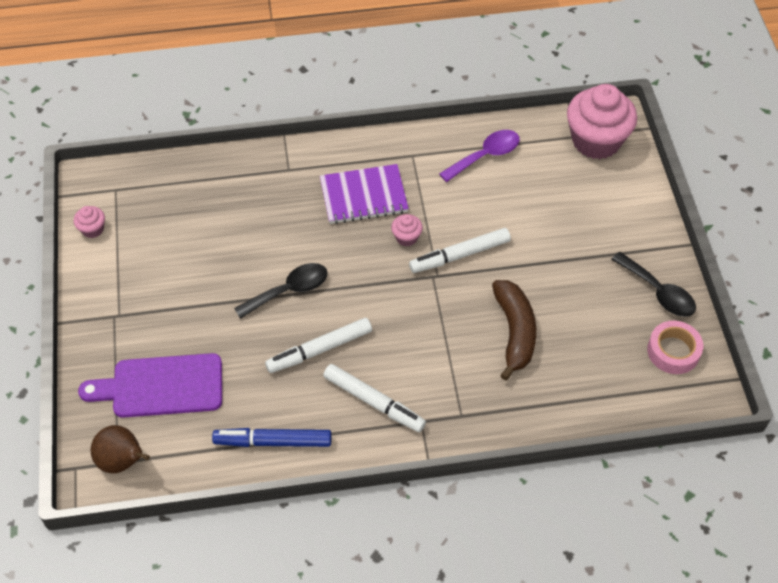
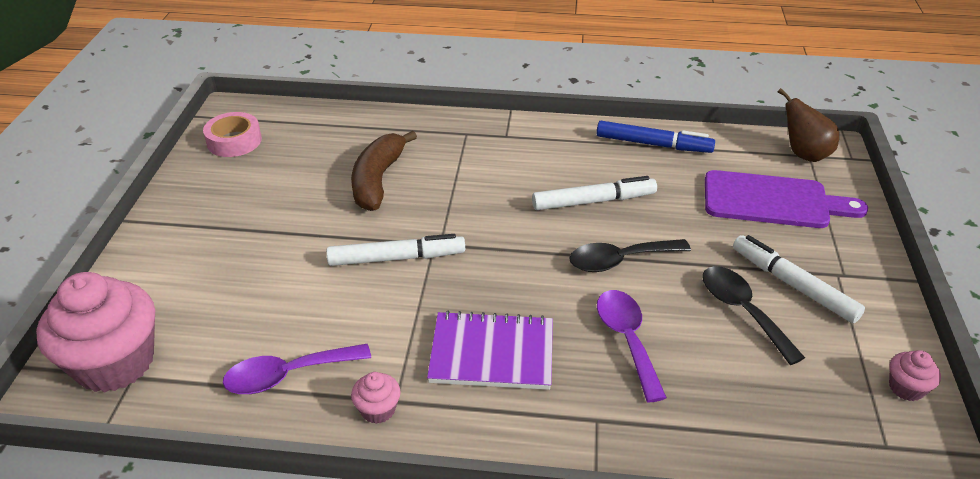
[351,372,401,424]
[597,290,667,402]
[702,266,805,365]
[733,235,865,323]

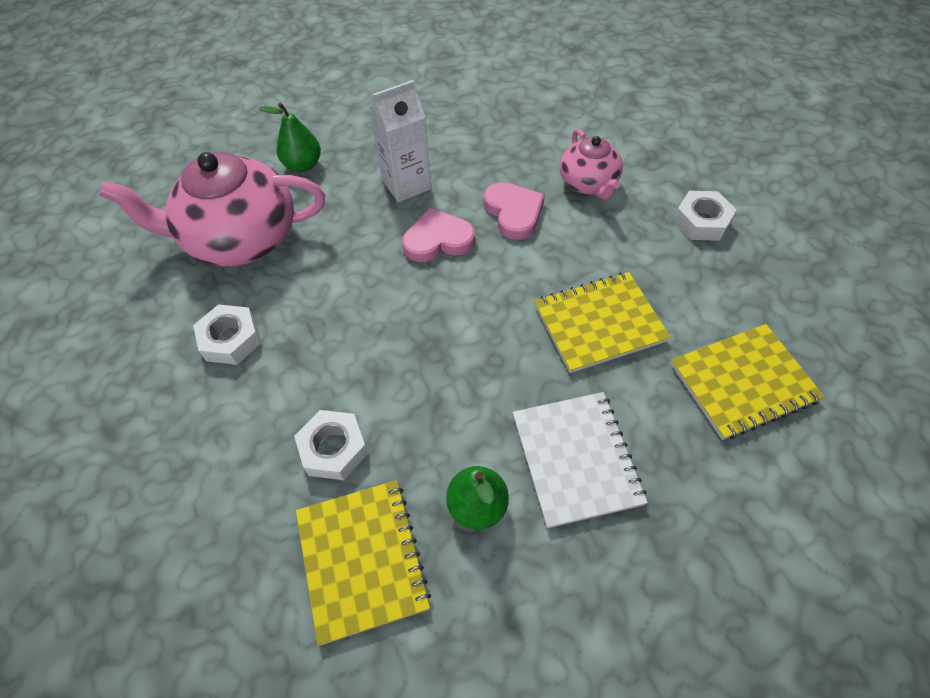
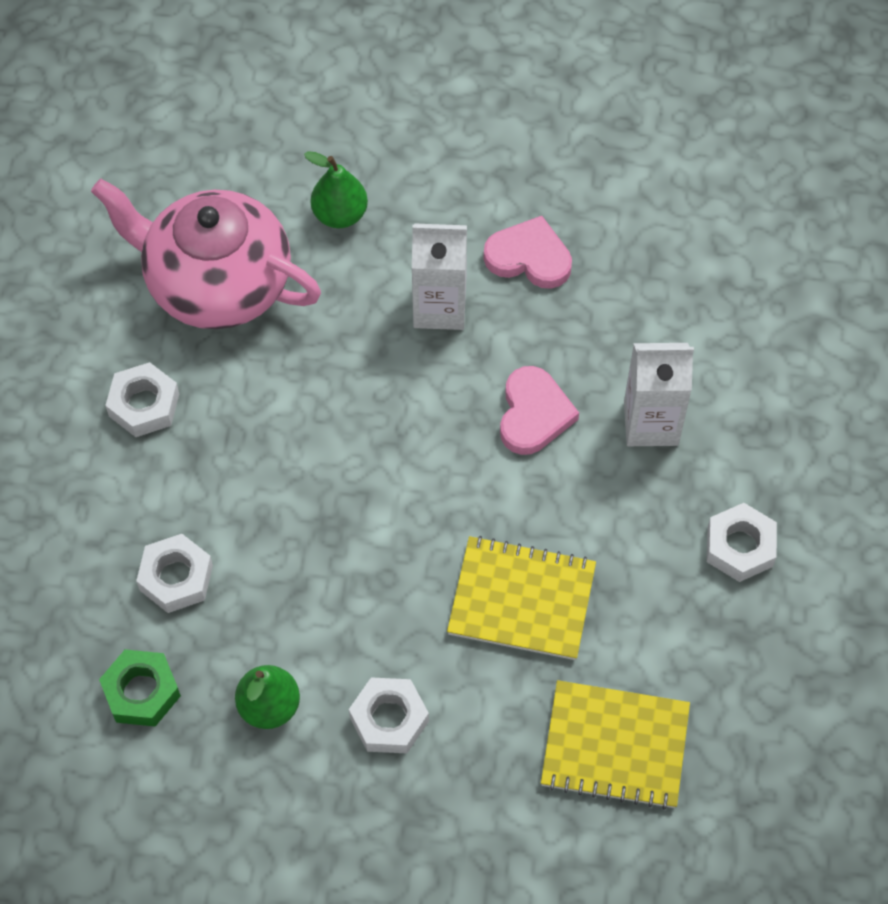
[99,649,181,727]
[349,677,429,753]
[484,216,572,289]
[624,343,694,446]

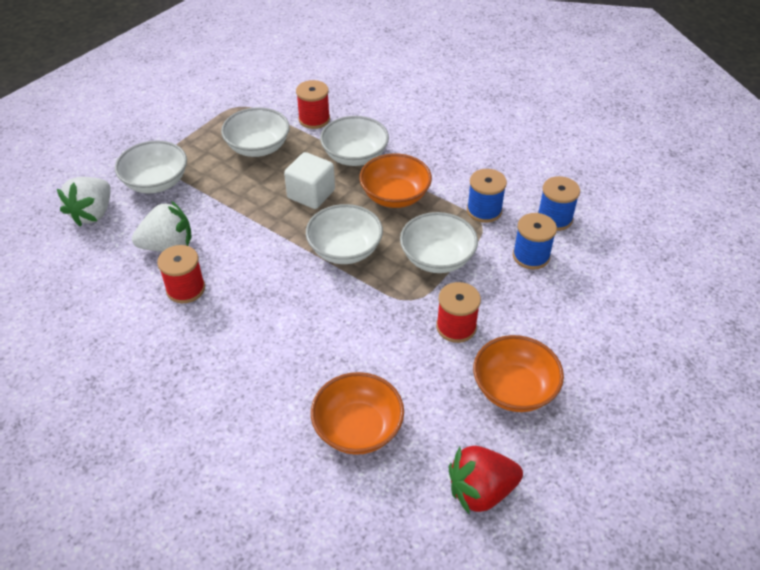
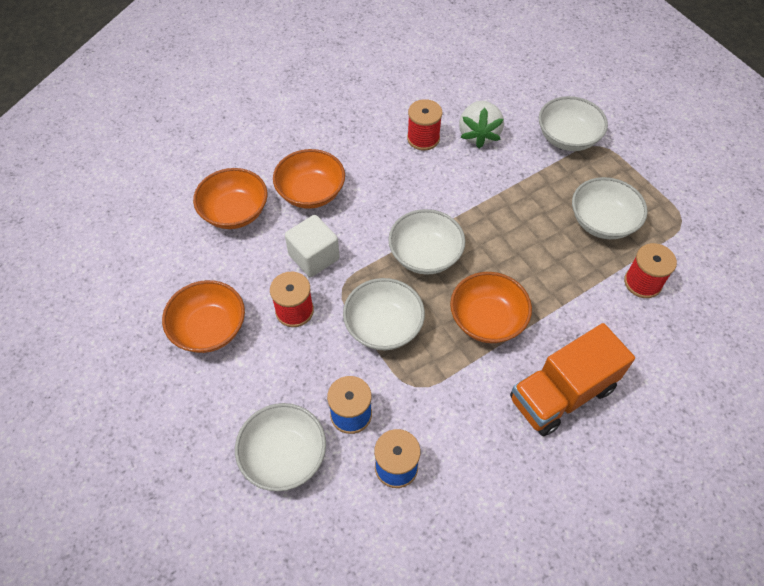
[235,403,326,491]
[273,149,345,209]
[285,215,340,277]
[510,323,635,436]
[57,177,111,227] (first image)
[449,446,523,515] (first image)
[467,169,507,223] (first image)

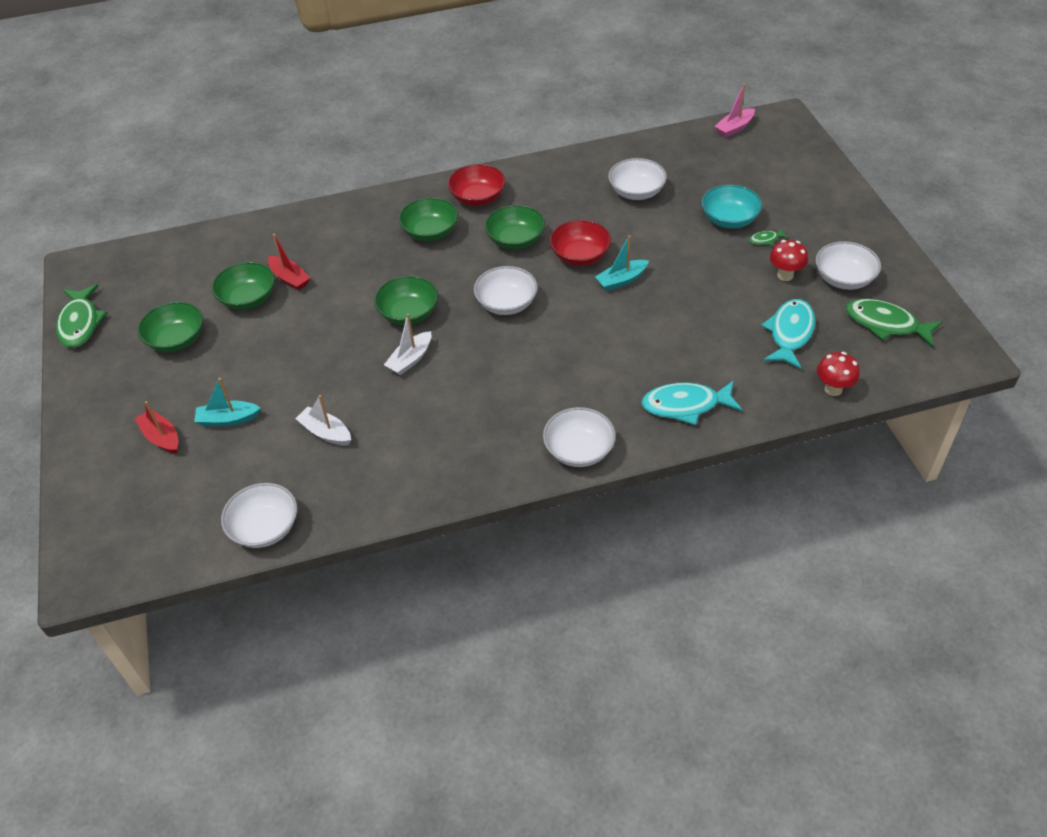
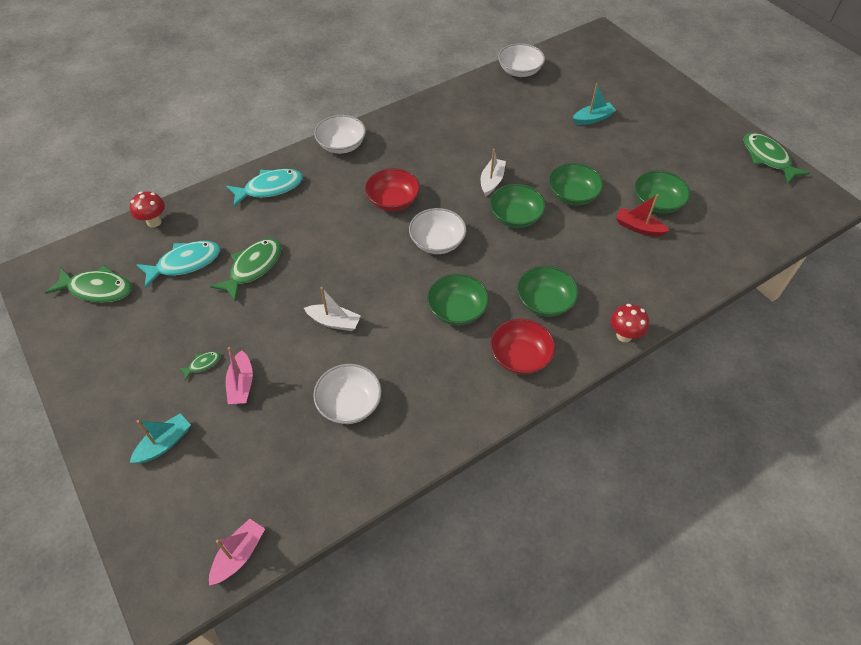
[130,414,191,463]
[136,241,220,288]
[210,238,282,302]
[226,347,253,404]
[304,287,361,331]
[365,168,420,211]
[548,163,604,206]
[611,304,649,342]
[135,401,179,454] (first image)
[816,241,881,290] (first image)

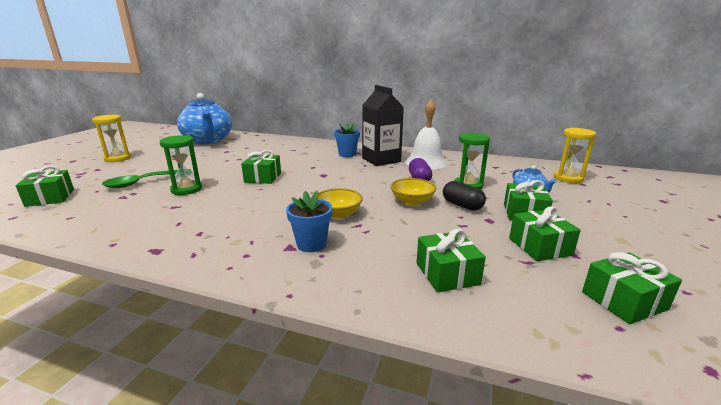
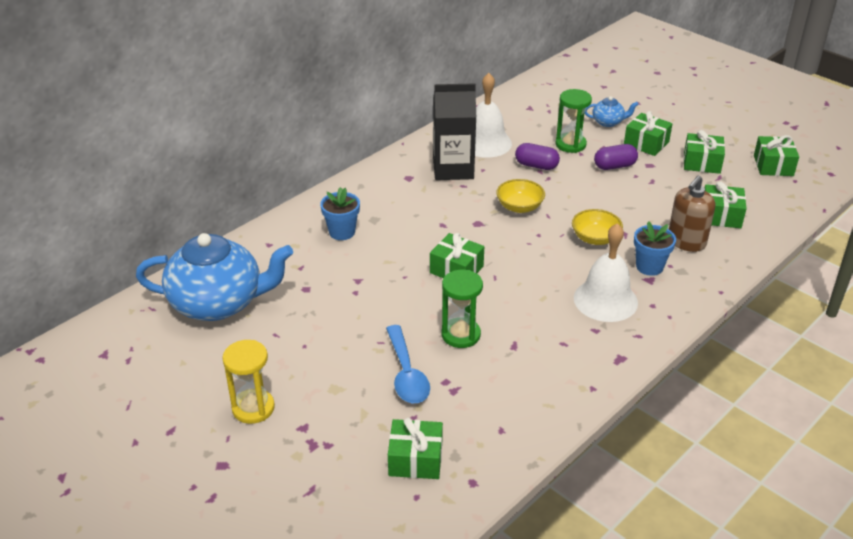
[320,187,360,240]
[386,325,430,403]
[496,179,545,213]
[574,223,638,322]
[594,144,638,170]
[669,176,715,252]
[554,128,596,183] (first image)

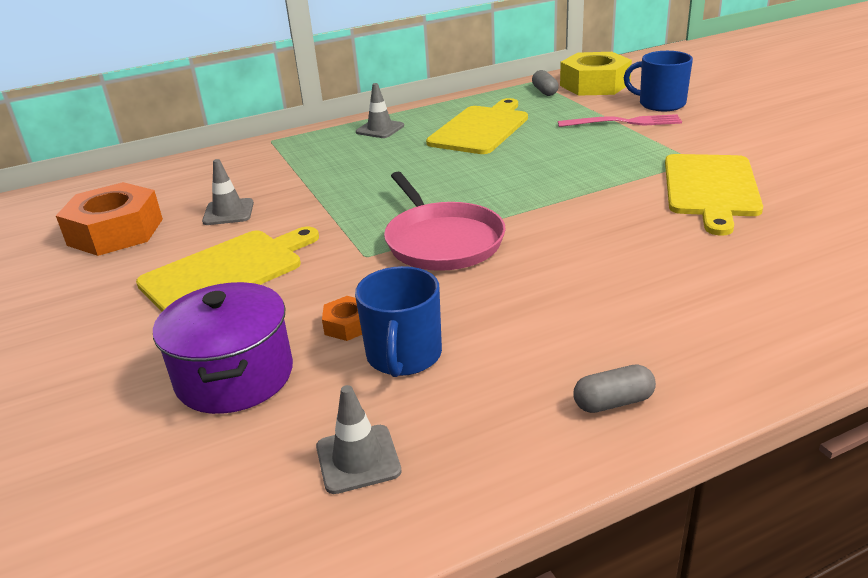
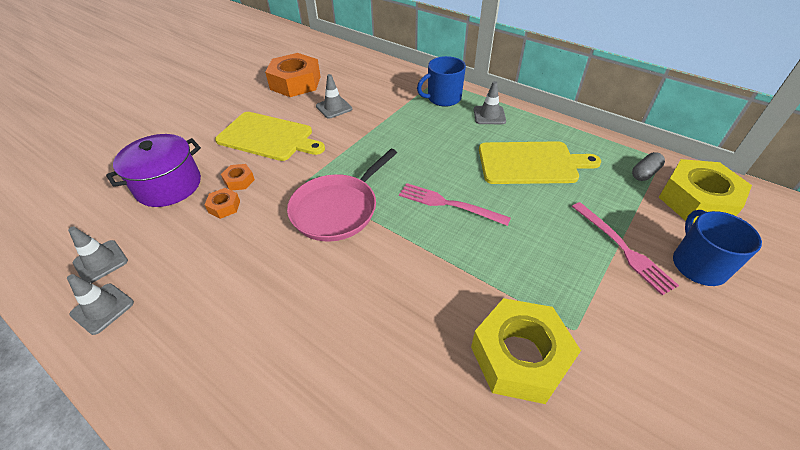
[67,274,134,335]
[221,164,255,191]
[399,183,511,226]
[417,56,466,107]
[471,298,581,404]
[573,364,656,413] (first image)

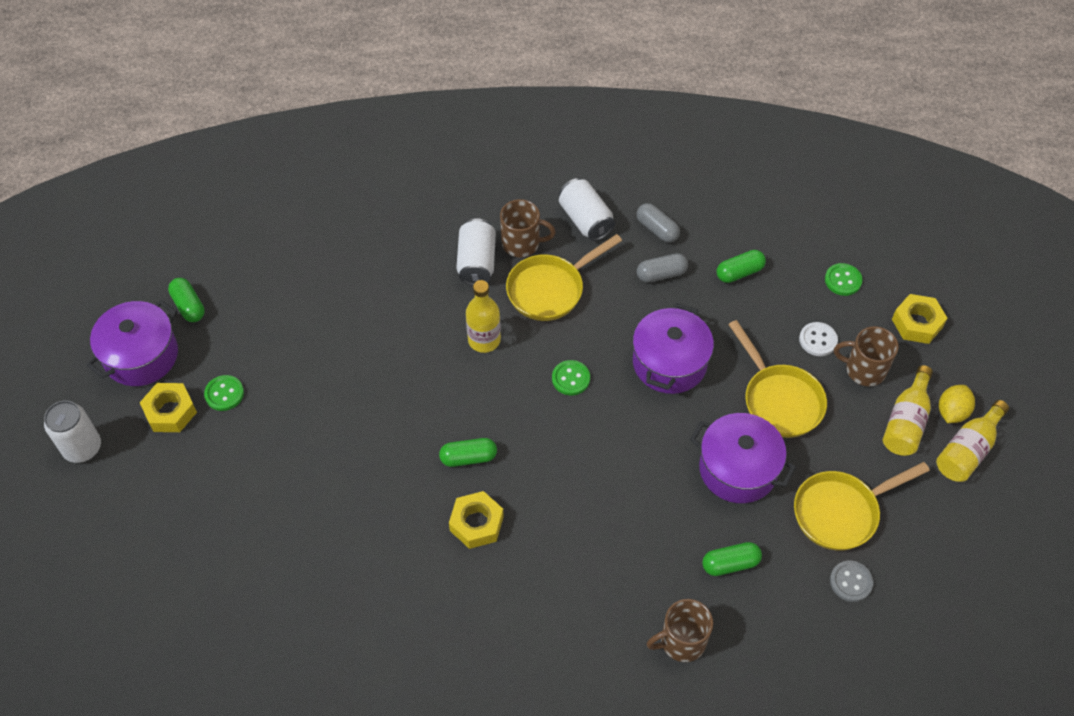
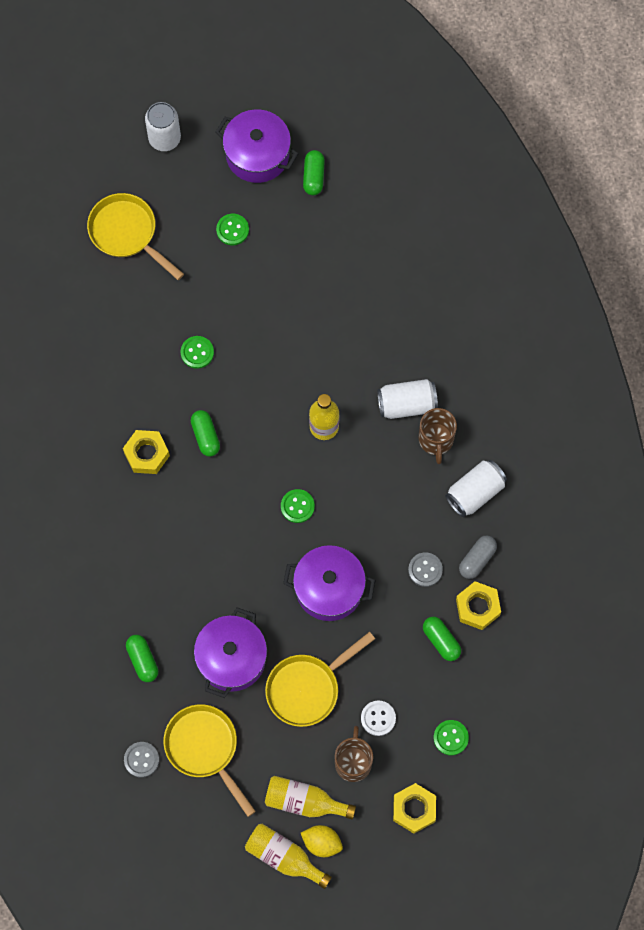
[87,193,184,280]
[181,336,214,369]
[303,150,325,195]
[408,552,443,587]
[456,581,501,630]
[646,599,713,662] (first image)

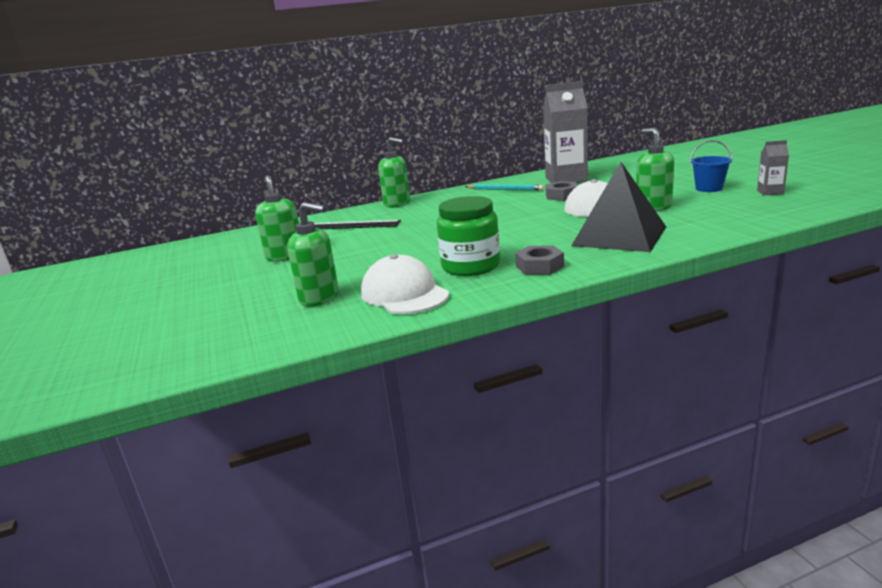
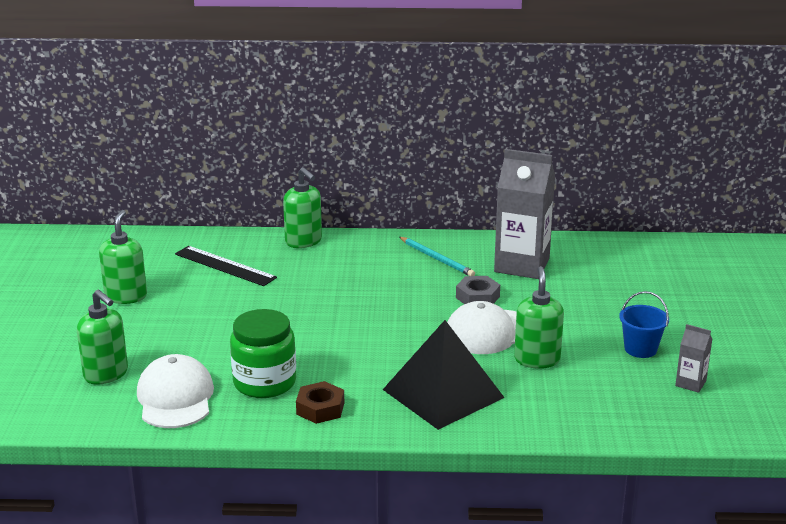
[296,381,344,424]

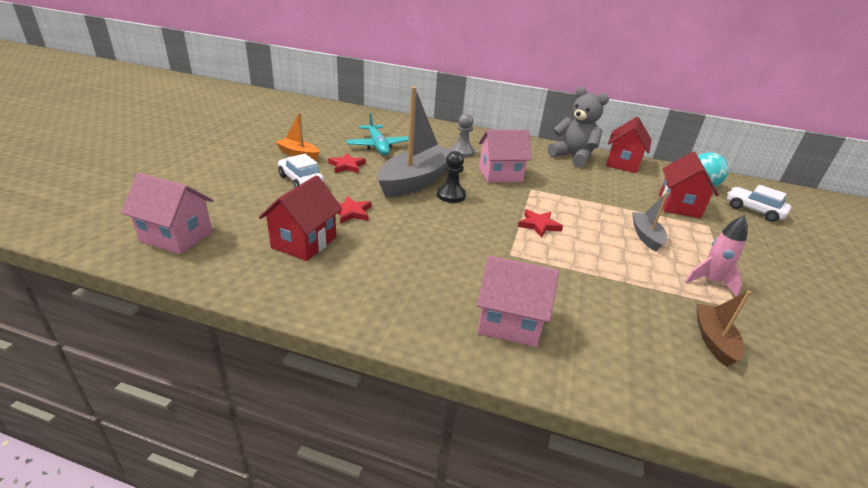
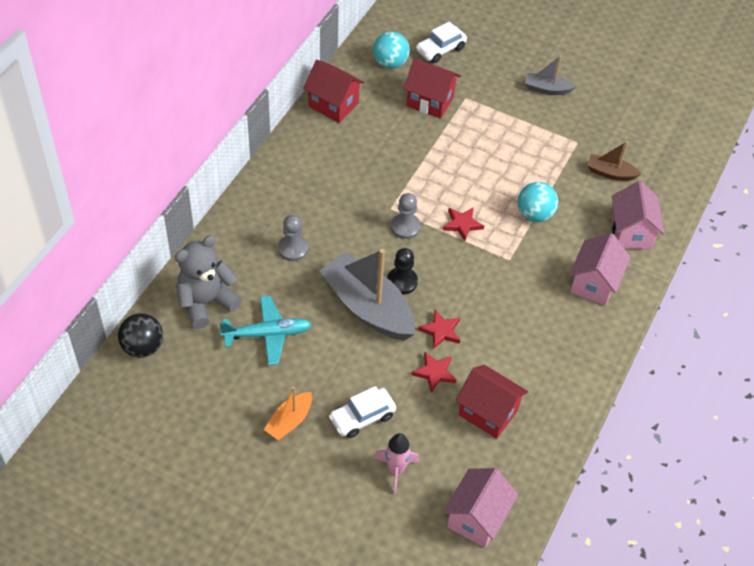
[118,313,163,358]
[175,235,241,329]
[374,433,420,494]
[391,193,421,239]
[418,310,460,349]
[518,182,558,222]
[525,56,576,95]
[611,181,664,249]

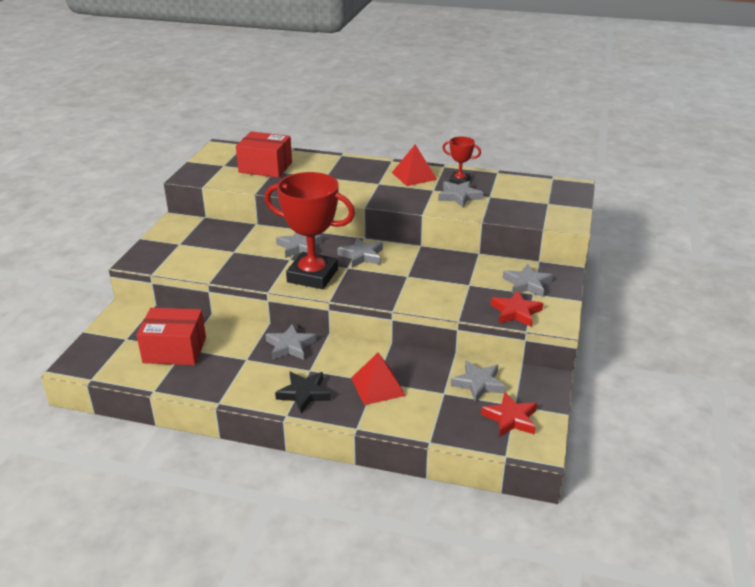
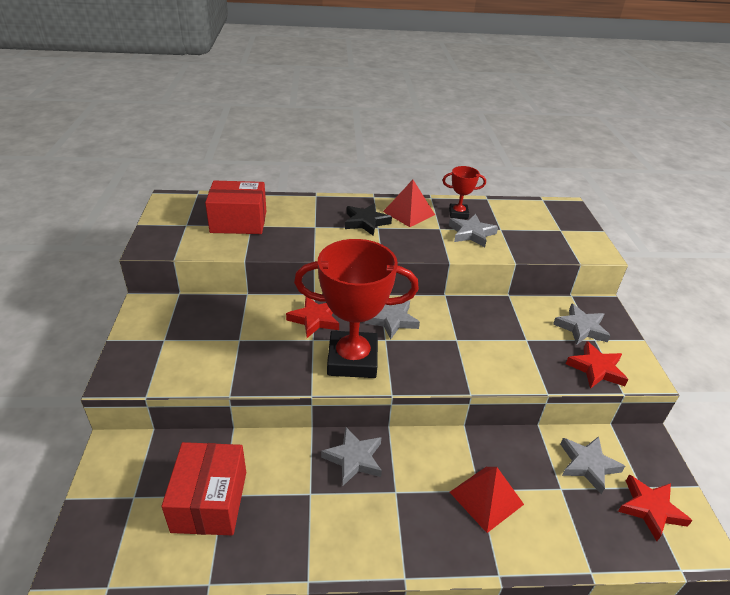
[162,442,246,535]
[286,297,339,338]
[345,203,392,236]

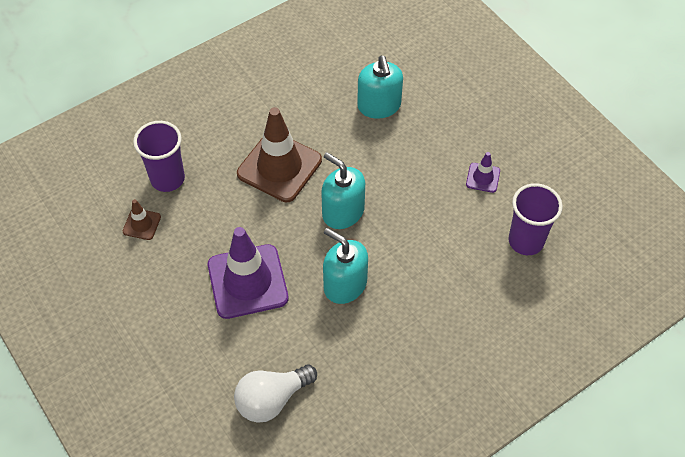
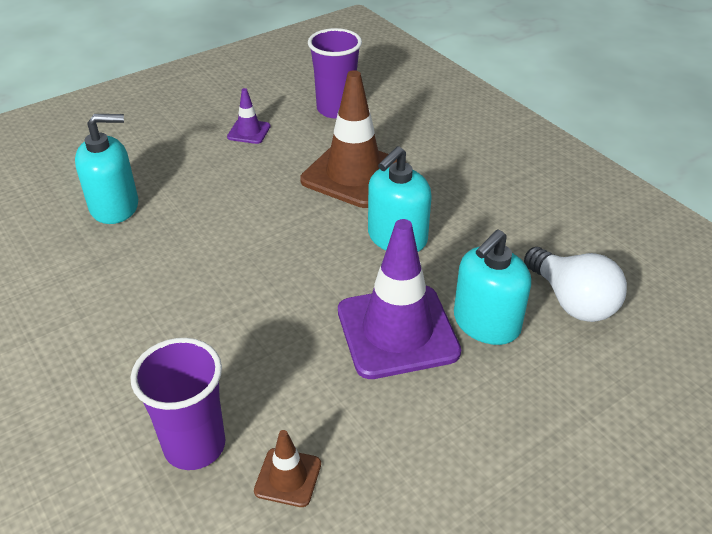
[300,70,397,208]
[454,229,531,345]

